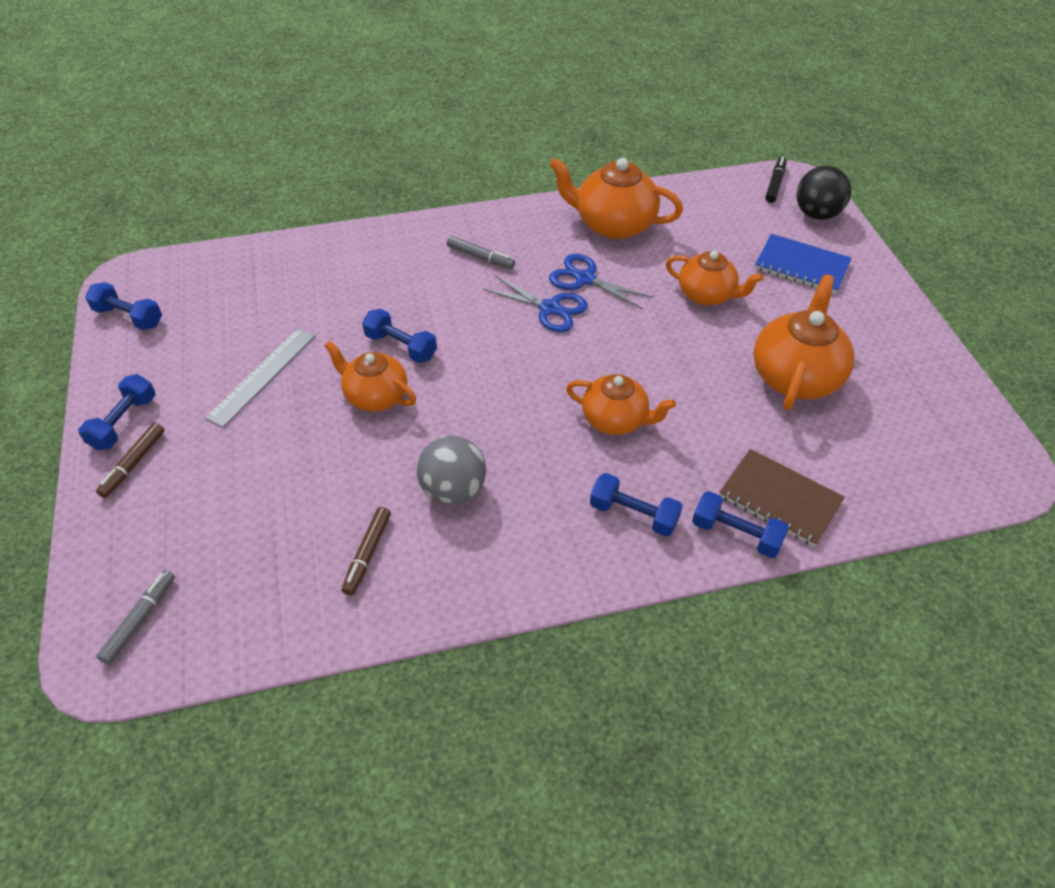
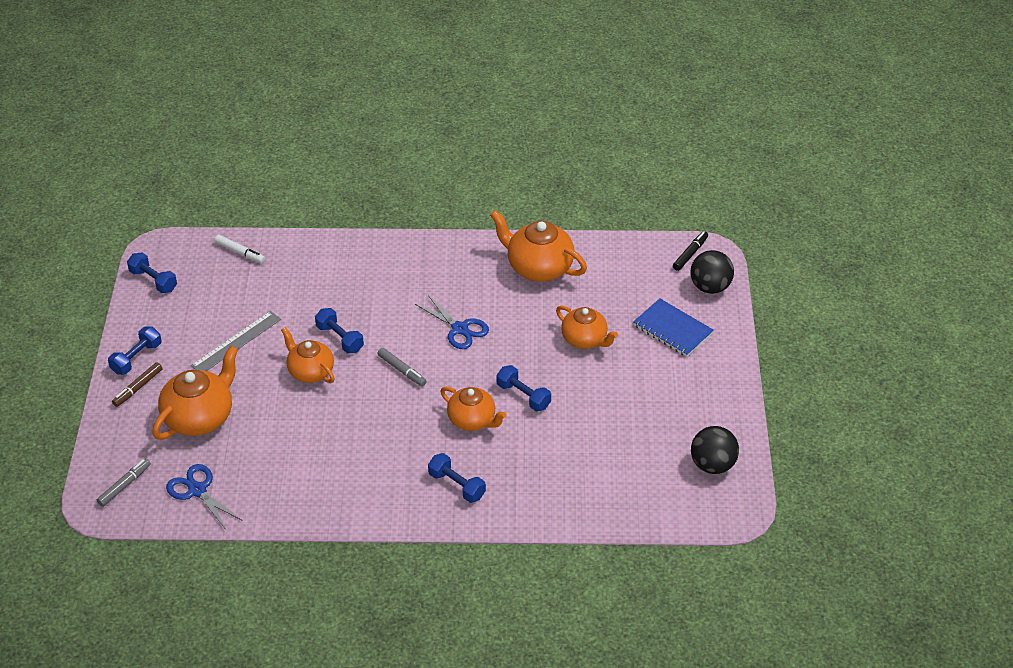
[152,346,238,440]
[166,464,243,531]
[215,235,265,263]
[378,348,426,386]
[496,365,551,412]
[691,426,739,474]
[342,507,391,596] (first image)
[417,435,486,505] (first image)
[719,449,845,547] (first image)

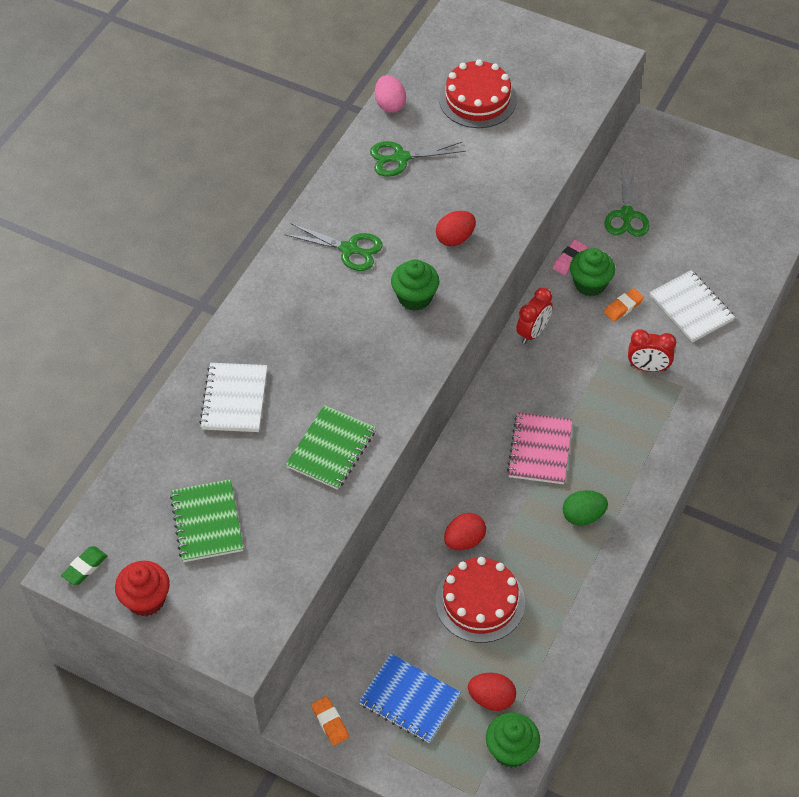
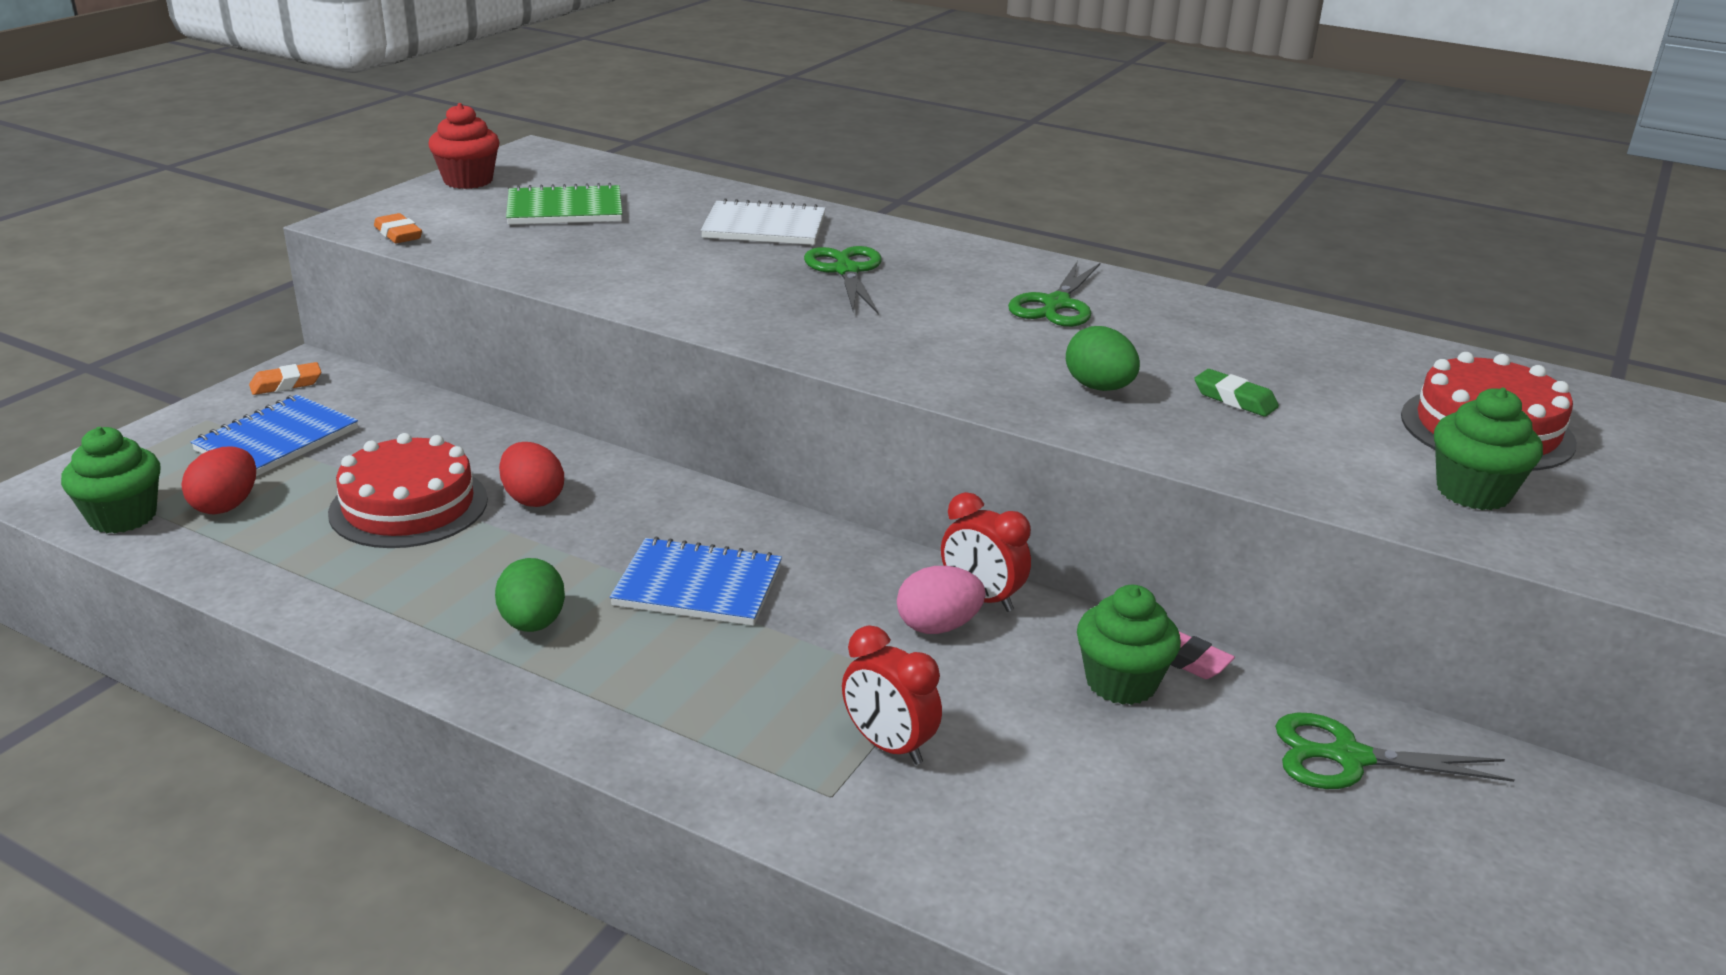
[374,213,422,243]
[610,537,782,626]
[804,246,882,313]
[842,625,942,765]
[897,566,986,634]
[1066,326,1140,391]
[1194,369,1279,417]
[1434,388,1543,510]
[286,405,376,490] (first image)
[649,270,735,343] (first image)

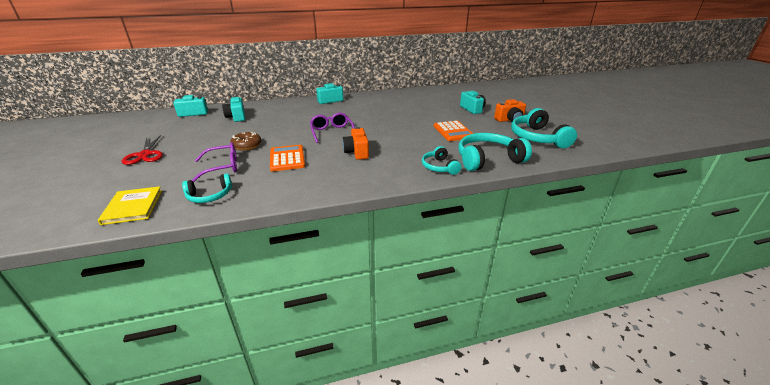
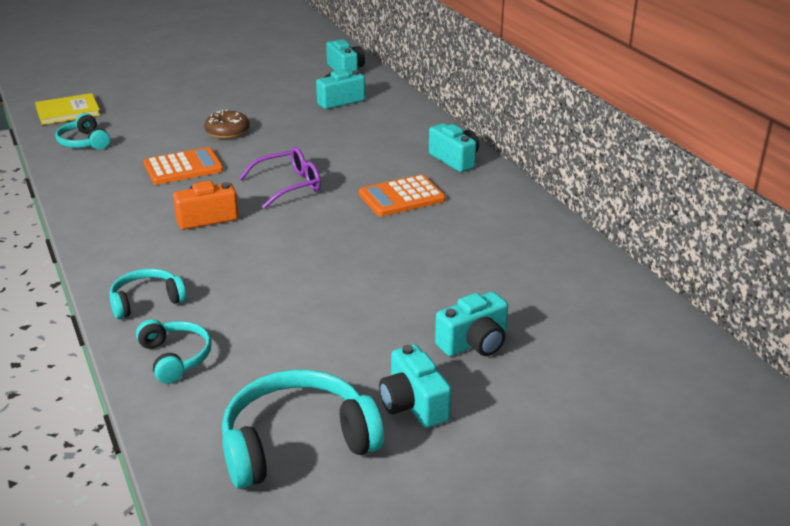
[136,319,212,384]
[359,175,446,217]
[379,344,451,428]
[122,135,163,165] (first image)
[192,142,237,182] (first image)

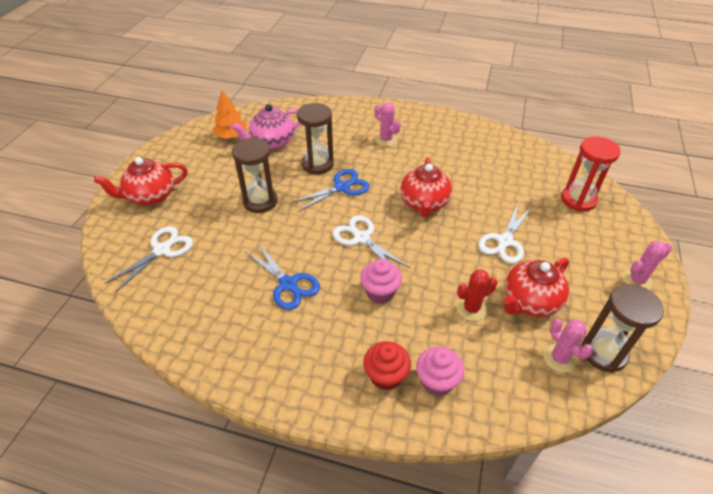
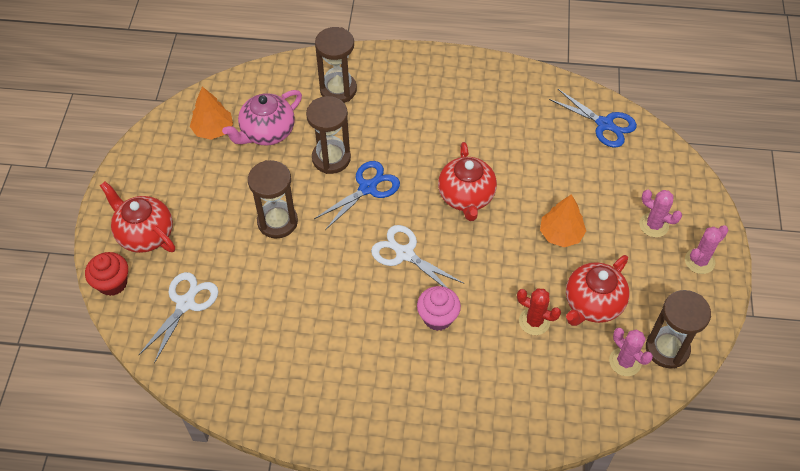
[85,252,128,296]
[100,181,175,253]
[315,27,357,103]
[517,288,561,335]
[540,194,586,247]
[549,89,637,148]
[639,190,682,237]
[416,346,464,396] (first image)
[561,136,621,212] (first image)

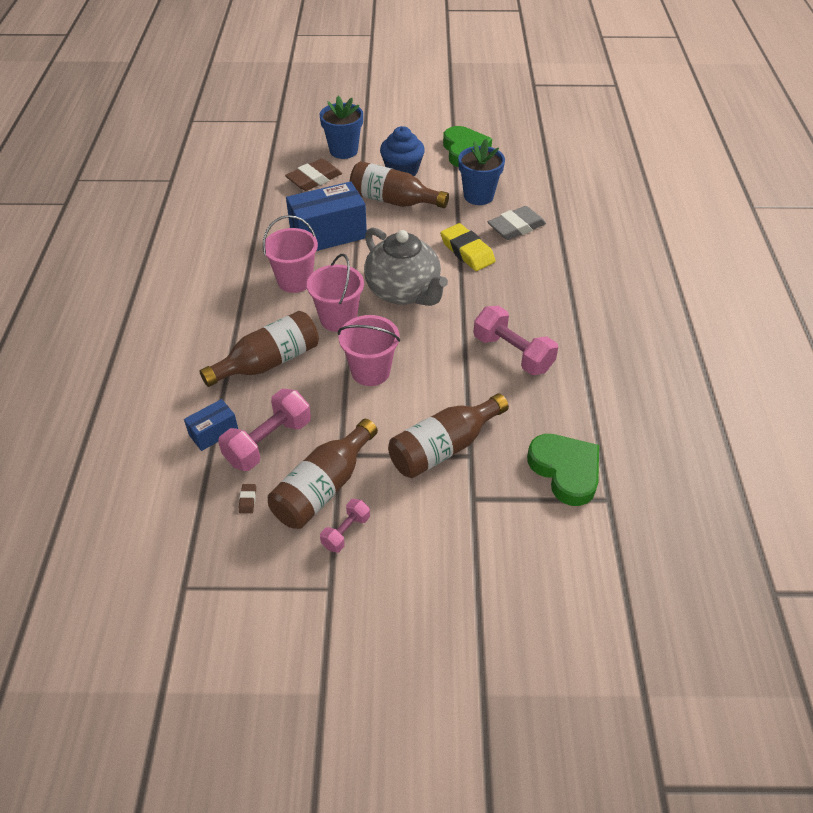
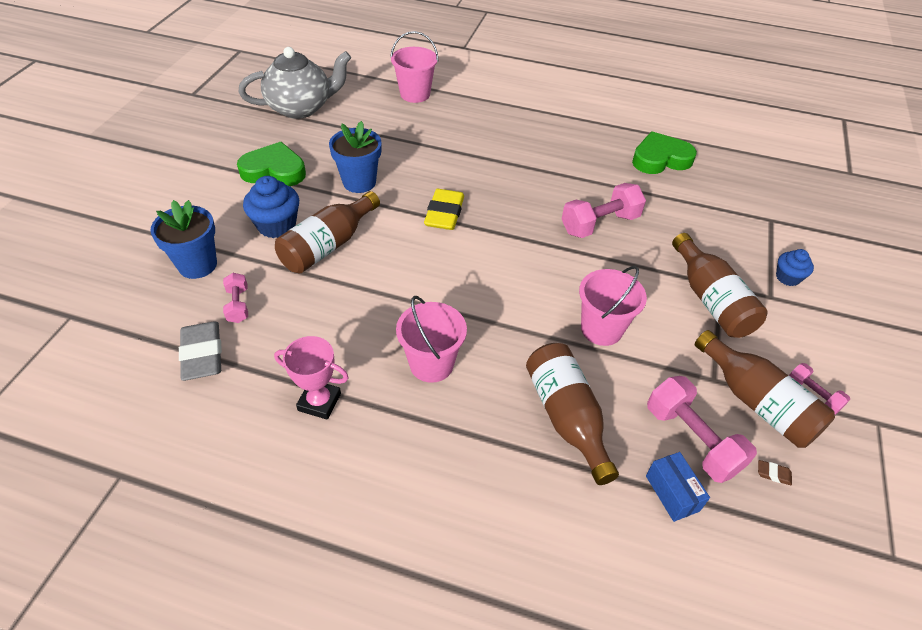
[179,321,222,381]
[223,273,248,323]
[238,47,351,119]
[274,336,349,420]
[390,31,438,103]
[424,189,464,230]
[632,131,697,174]
[776,249,814,286]
[286,181,367,251] (first image)

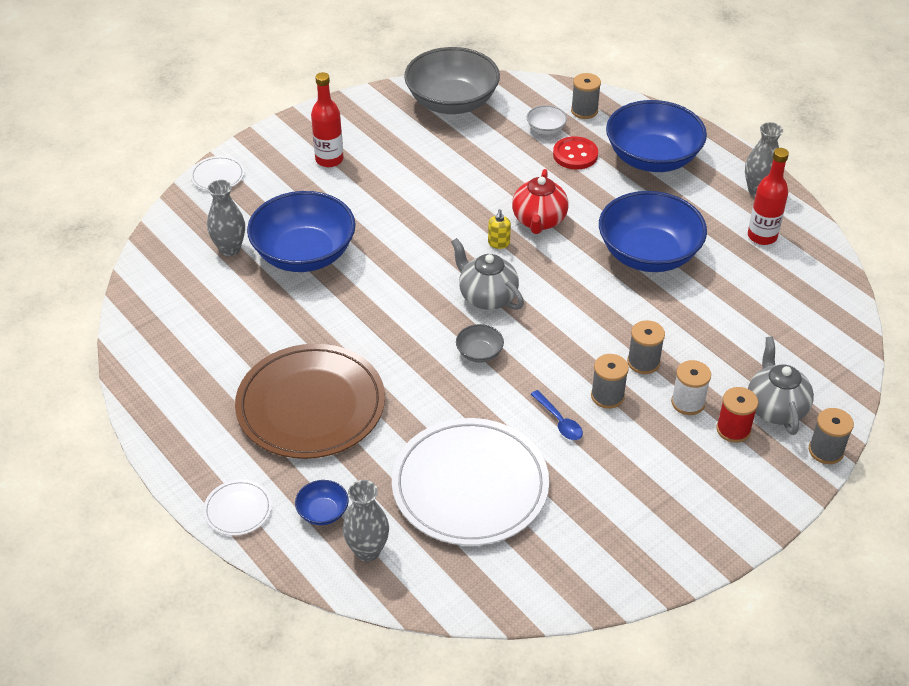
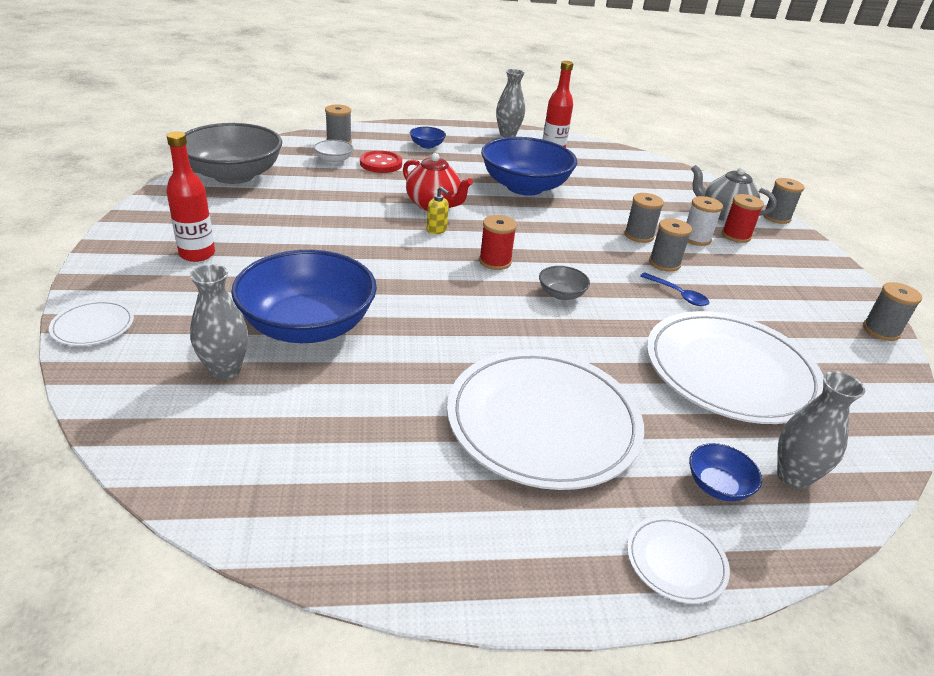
[410,127,446,149]
[447,350,644,490]
[479,215,517,270]
[640,272,709,306]
[863,282,922,341]

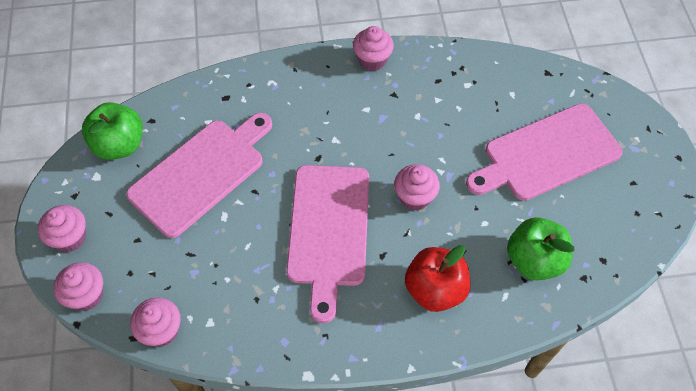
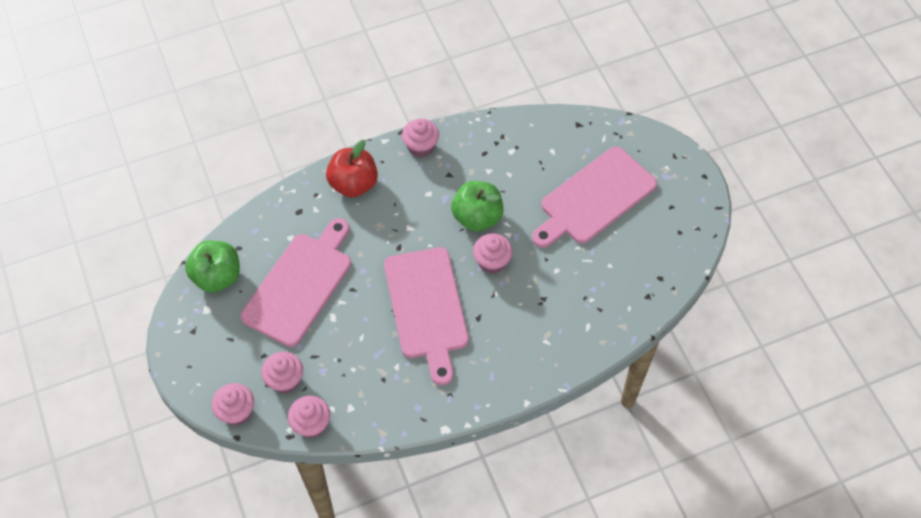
[261,352,303,394]
[326,140,378,198]
[451,181,504,232]

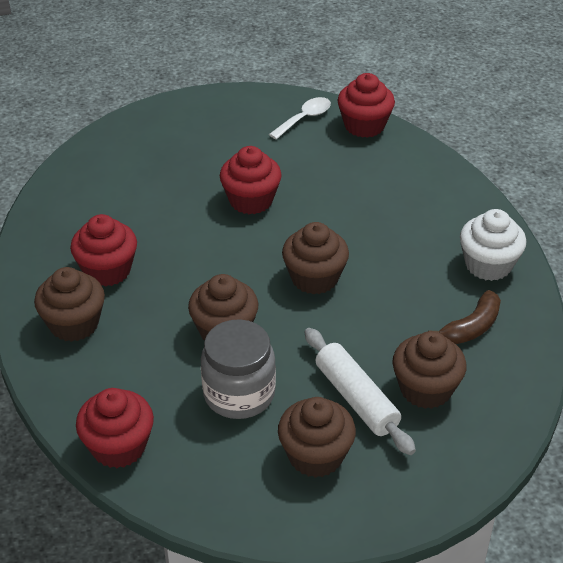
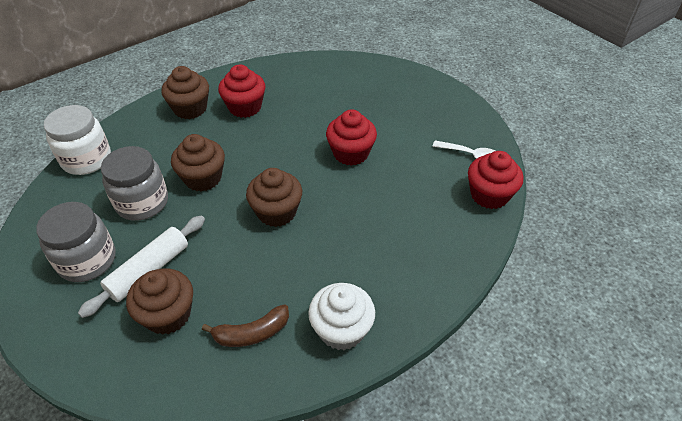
[36,202,115,282]
[44,105,111,175]
[202,304,289,347]

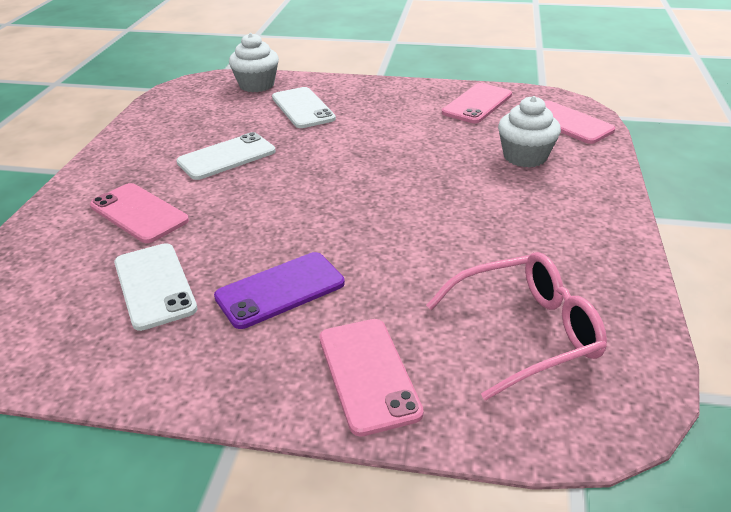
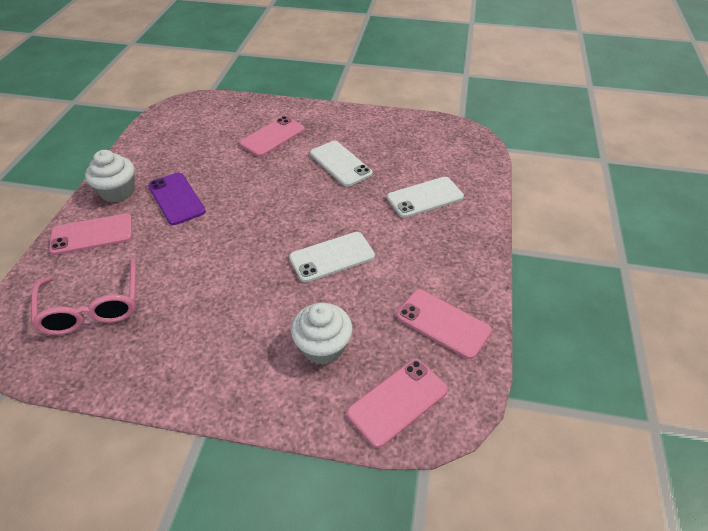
[85,150,135,202]
[289,232,375,283]

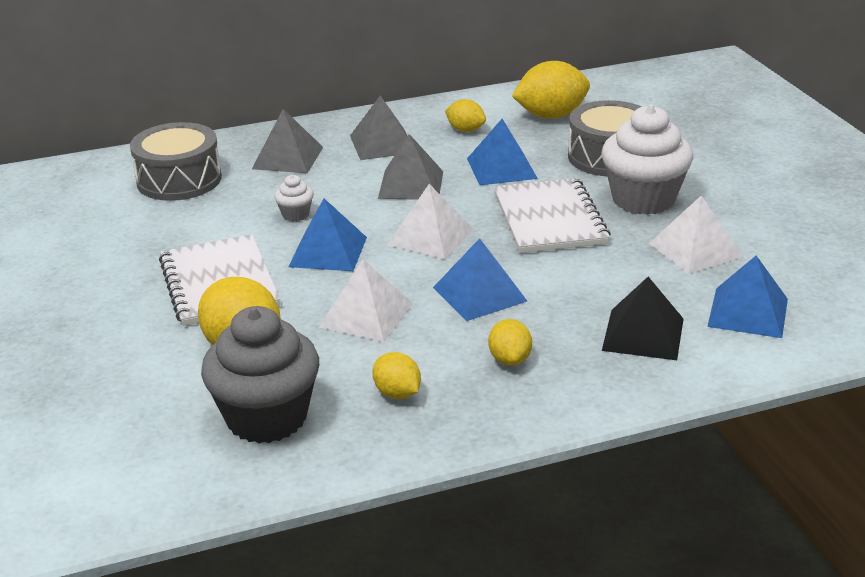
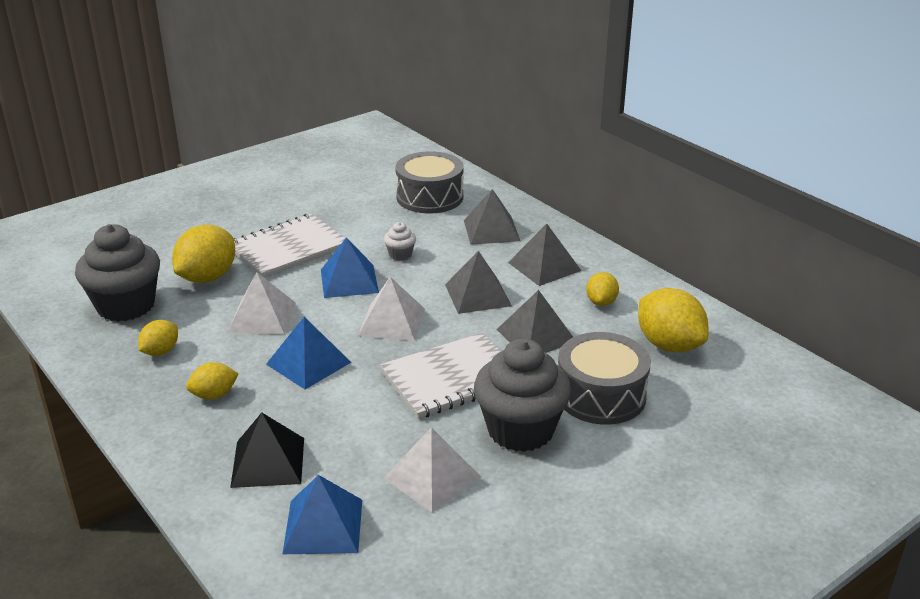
[474,339,571,452]
[496,290,573,353]

